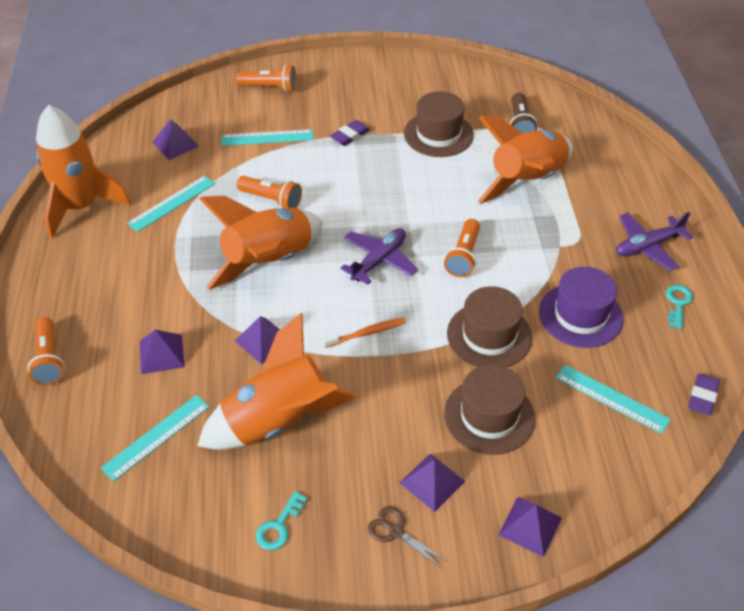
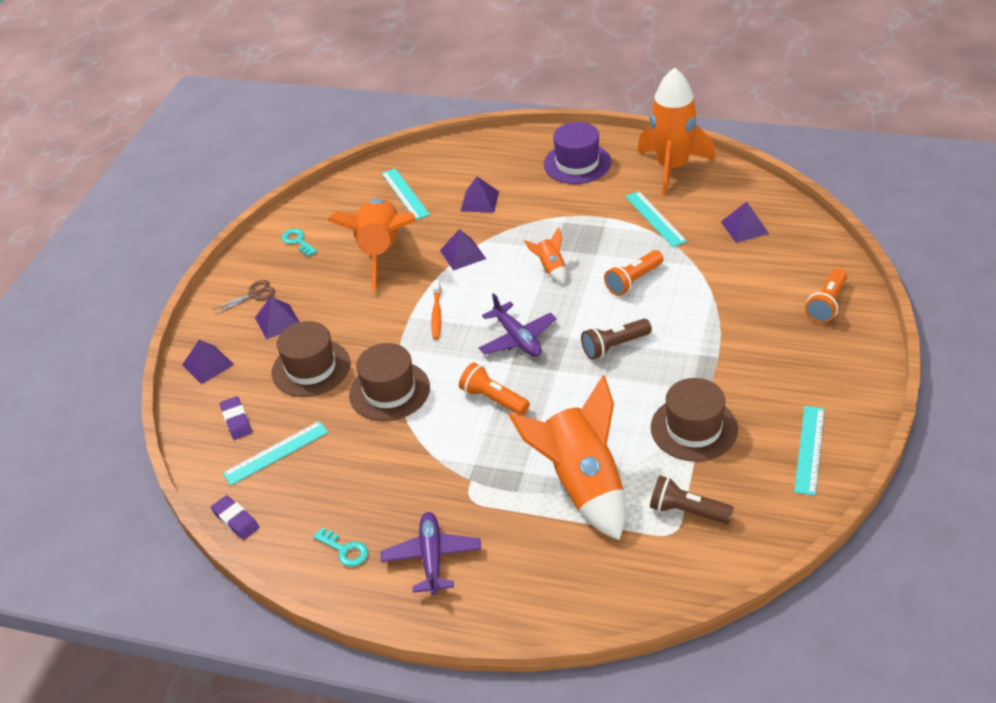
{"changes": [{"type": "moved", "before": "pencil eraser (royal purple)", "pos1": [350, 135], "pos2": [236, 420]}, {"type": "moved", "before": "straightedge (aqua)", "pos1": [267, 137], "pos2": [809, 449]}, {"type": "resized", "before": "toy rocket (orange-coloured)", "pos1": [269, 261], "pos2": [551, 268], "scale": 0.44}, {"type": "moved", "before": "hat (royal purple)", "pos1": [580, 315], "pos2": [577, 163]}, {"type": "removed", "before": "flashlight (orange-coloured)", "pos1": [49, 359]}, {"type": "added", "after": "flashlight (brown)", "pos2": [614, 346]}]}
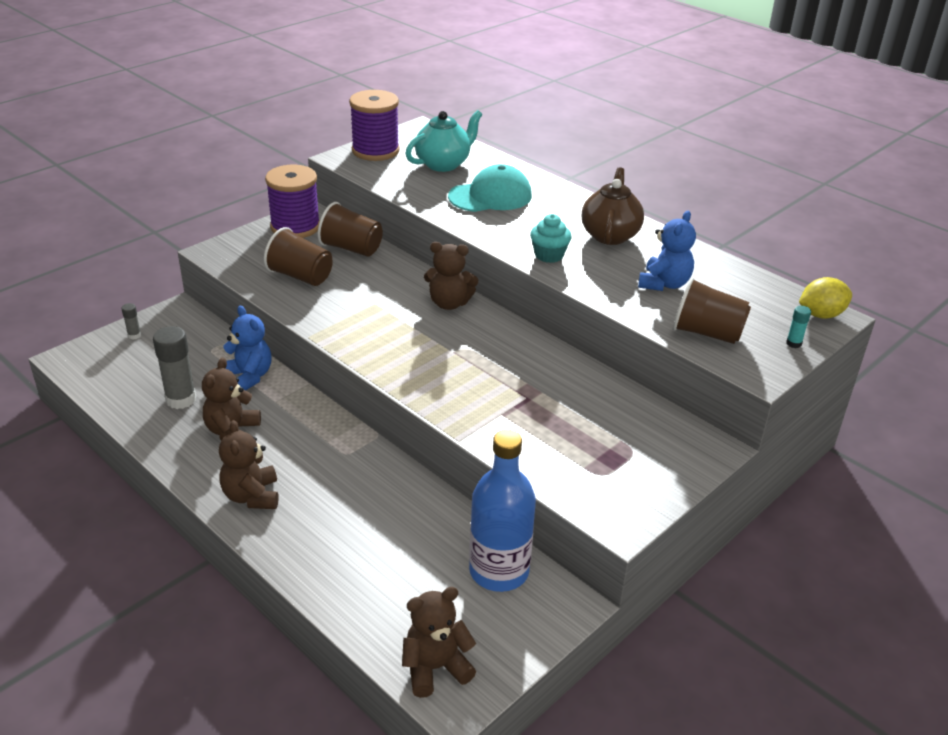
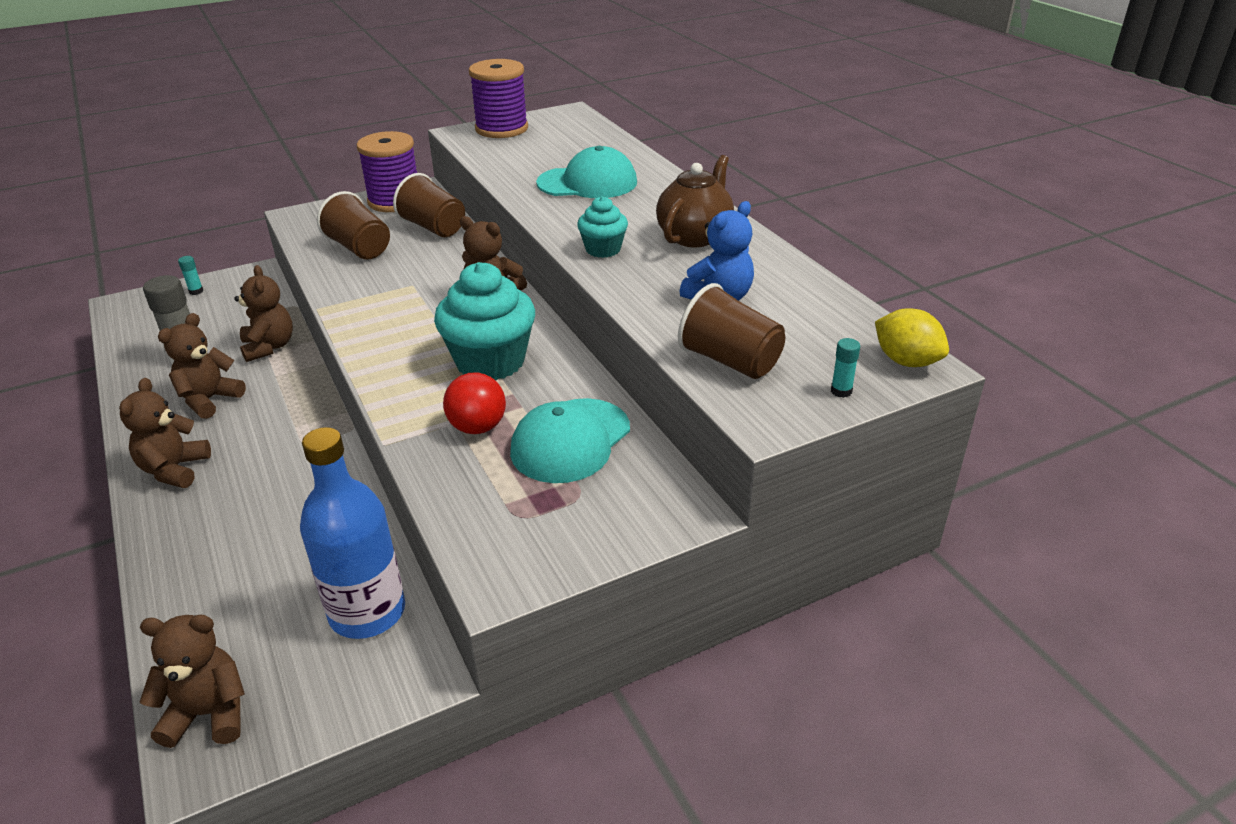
{"changes": [{"type": "removed", "before": "teapot (aqua)", "pos1": [443, 164]}, {"type": "turned", "before": "citrus fruit (bright yellow)", "pos1": [821, 315], "pos2": [906, 361], "turn": 45}, {"type": "recoloured", "before": "glue stick (gray)", "after": "glue stick (aqua)", "pos1": [134, 335], "pos2": [196, 291]}, {"type": "recoloured", "before": "stuffed bear (cobalt)", "after": "stuffed bear (brown)", "pos1": [248, 377], "pos2": [269, 347]}, {"type": "added", "after": "muffin (aqua)", "pos2": [490, 362]}, {"type": "added", "after": "sphere (scarlet)", "pos2": [477, 427]}, {"type": "added", "after": "baseball cap (aqua)", "pos2": [570, 441]}]}
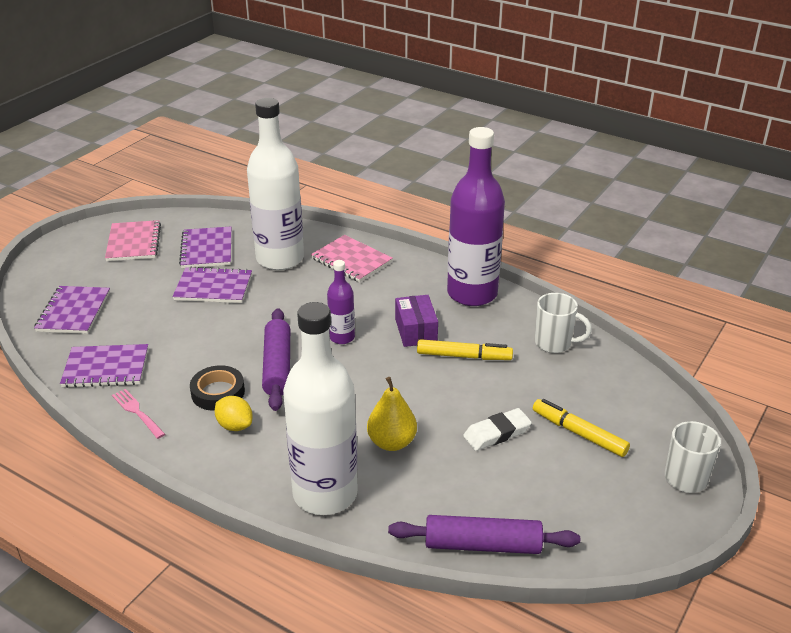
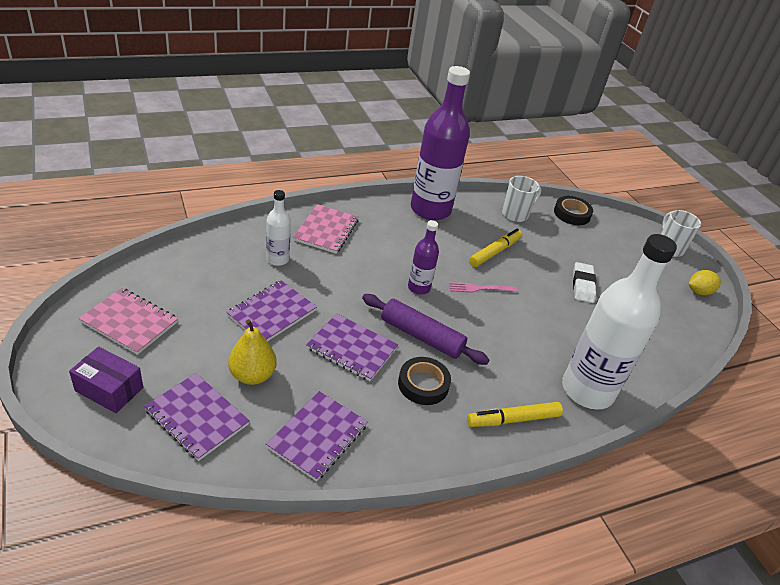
{"changes": [{"type": "resized", "before": "bottle (white)", "pos1": [280, 259], "pos2": [277, 259], "scale": 0.48}, {"type": "moved", "before": "exercise book (royal purple)", "pos1": [207, 249], "pos2": [352, 348]}, {"type": "turned", "before": "exercise book (pink)", "pos1": [351, 260], "pos2": [326, 230], "turn": -60}, {"type": "moved", "before": "parcel (royal purple)", "pos1": [416, 331], "pos2": [109, 389]}, {"type": "moved", "before": "pear (bright yellow)", "pos1": [392, 442], "pos2": [252, 375]}, {"type": "moved", "before": "fork (pink)", "pos1": [137, 412], "pos2": [480, 288]}, {"type": "moved", "before": "citrus fruit (bright yellow)", "pos1": [235, 425], "pos2": [699, 292]}, {"type": "moved", "before": "felt pen (bright yellow)", "pos1": [579, 433], "pos2": [513, 419]}, {"type": "removed", "before": "dough roller (royal purple)", "pos1": [482, 545]}, {"type": "added", "after": "roll of tape (ebony)", "pos2": [572, 214]}]}
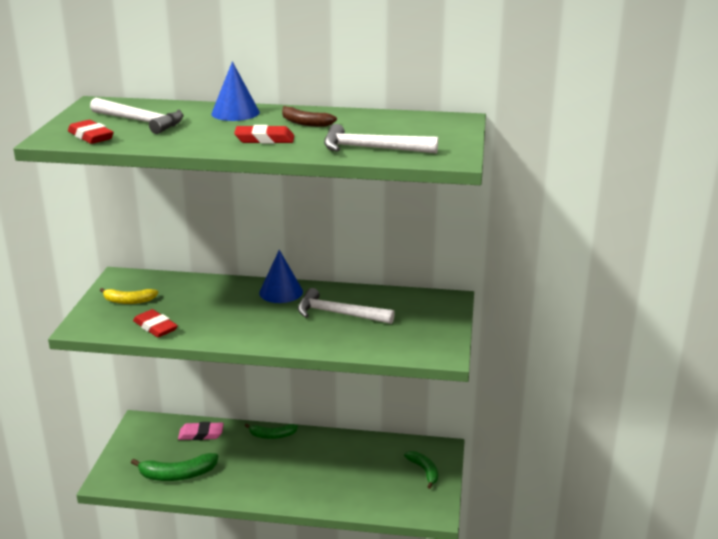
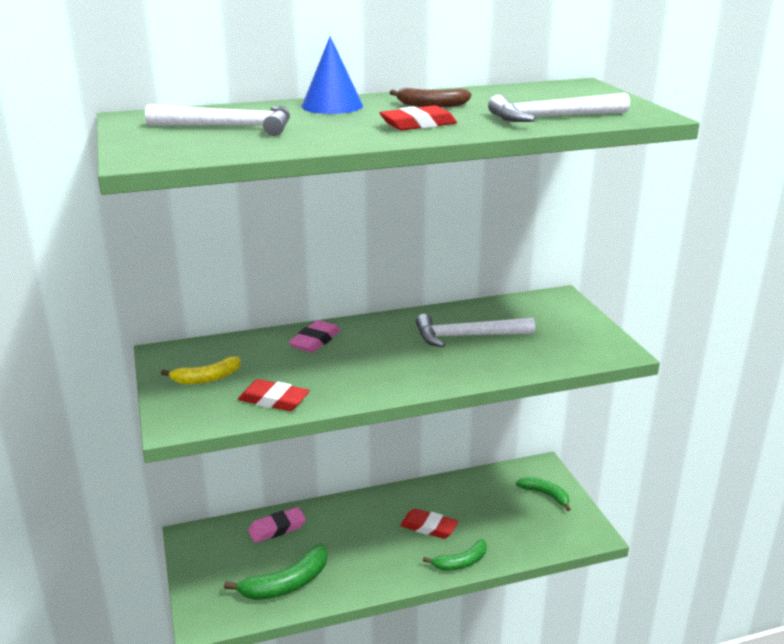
{"changes": [{"type": "moved", "before": "pencil eraser (scarlet)", "pos1": [91, 136], "pos2": [429, 527]}, {"type": "removed", "before": "cone (cobalt)", "pos1": [281, 292]}, {"type": "moved", "before": "toy banana (emerald)", "pos1": [272, 435], "pos2": [461, 562]}, {"type": "added", "after": "pencil eraser (pink)", "pos2": [315, 341]}]}
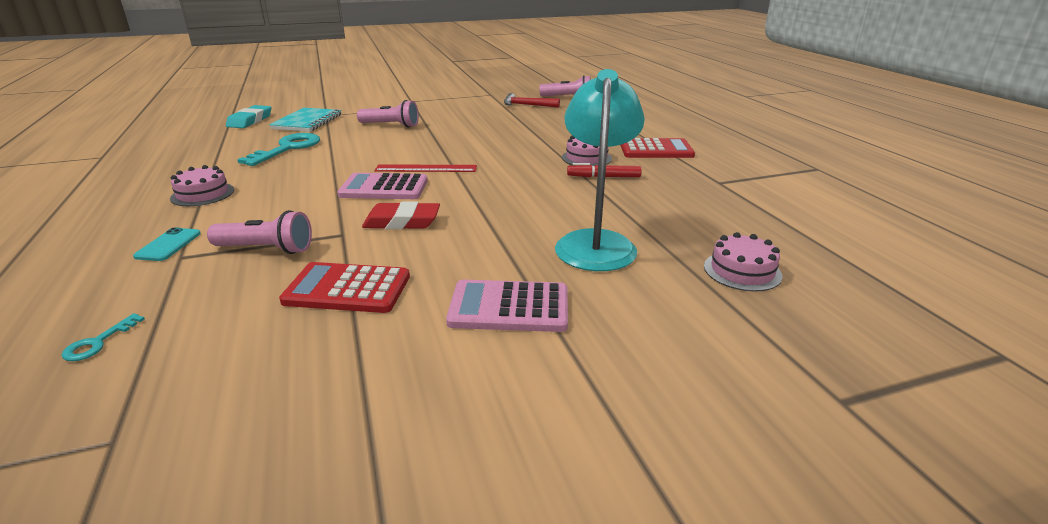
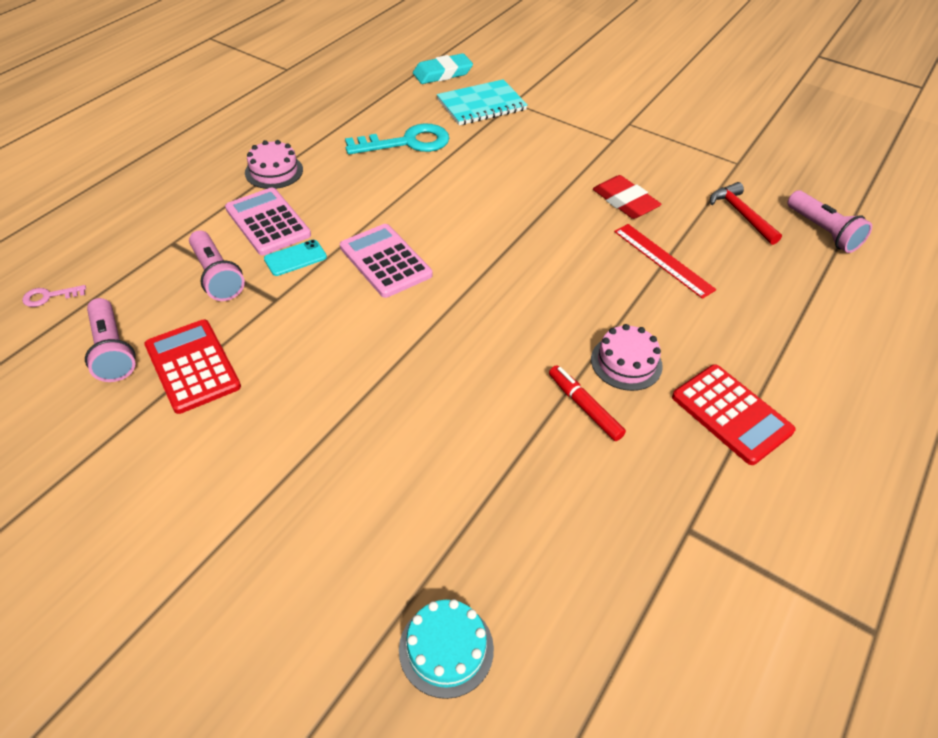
{"changes": [{"type": "removed", "before": "reading lamp (aqua)", "pos1": [596, 242]}, {"type": "moved", "before": "flashlight (pink)", "pos1": [391, 125], "pos2": [112, 351]}, {"type": "moved", "before": "straightedge (scarlet)", "pos1": [426, 168], "pos2": [663, 260]}, {"type": "moved", "before": "pencil eraser (scarlet)", "pos1": [402, 222], "pos2": [625, 202]}, {"type": "moved", "before": "smartphone (aqua)", "pos1": [168, 245], "pos2": [295, 258]}, {"type": "recoloured", "before": "layer cake (pink)", "after": "layer cake (aqua)", "pos1": [742, 271], "pos2": [446, 649]}, {"type": "moved", "before": "pocket calculator (pink)", "pos1": [509, 307], "pos2": [268, 222]}, {"type": "recoloured", "before": "latchkey (aqua)", "after": "latchkey (pink)", "pos1": [98, 342], "pos2": [49, 296]}]}
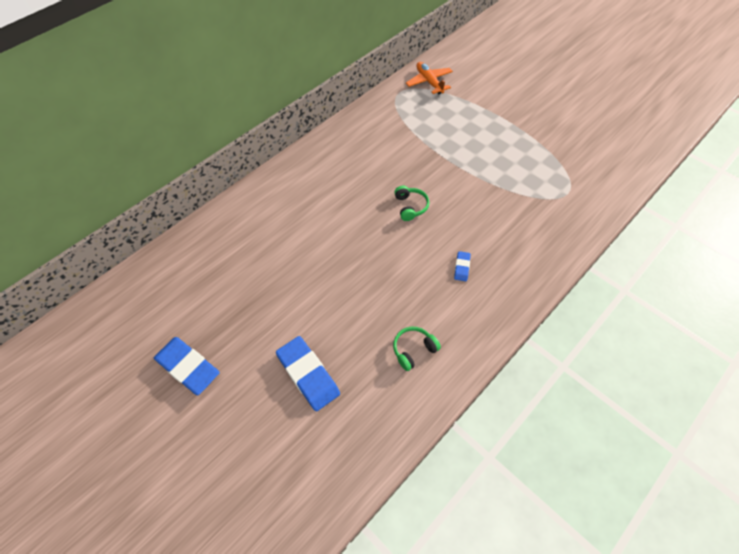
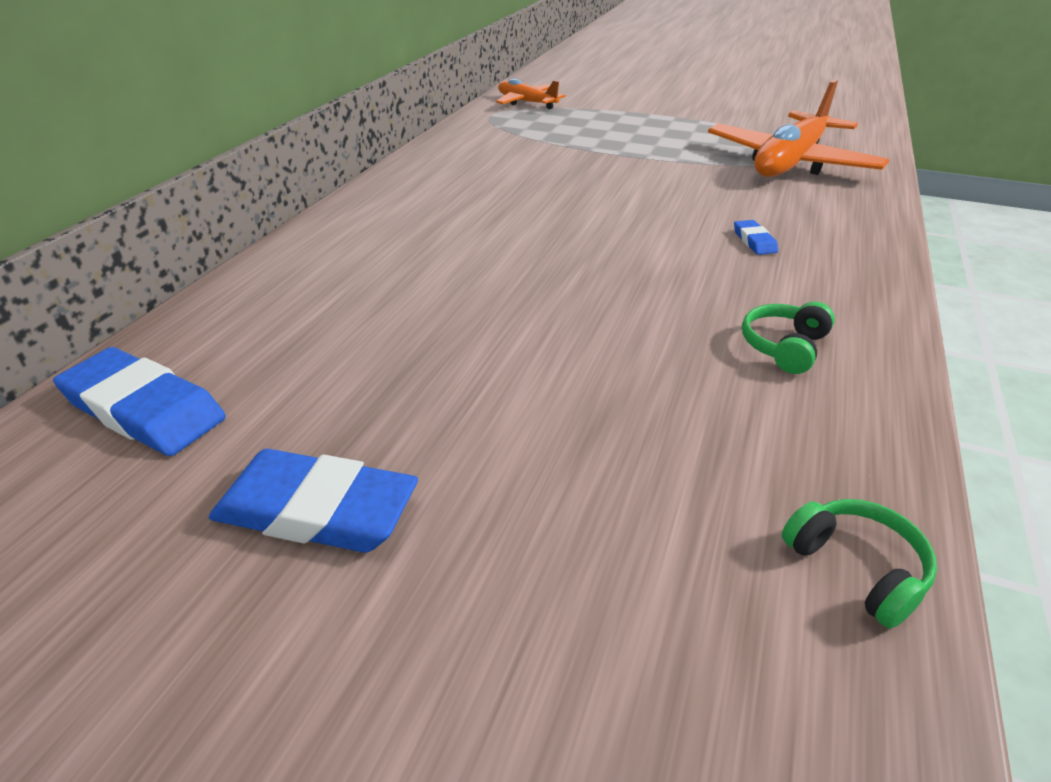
{"changes": [{"type": "moved", "before": "headphones (emerald)", "pos1": [410, 207], "pos2": [856, 568]}, {"type": "moved", "before": "pencil eraser (cobalt)", "pos1": [308, 374], "pos2": [144, 409]}, {"type": "added", "after": "aeroplane (orange-coloured)", "pos2": [790, 163]}]}
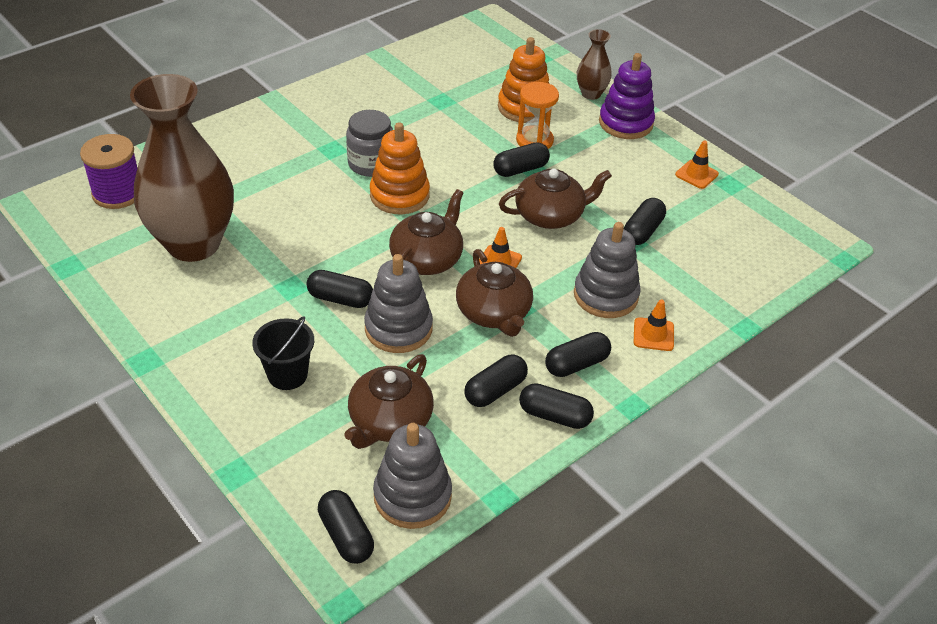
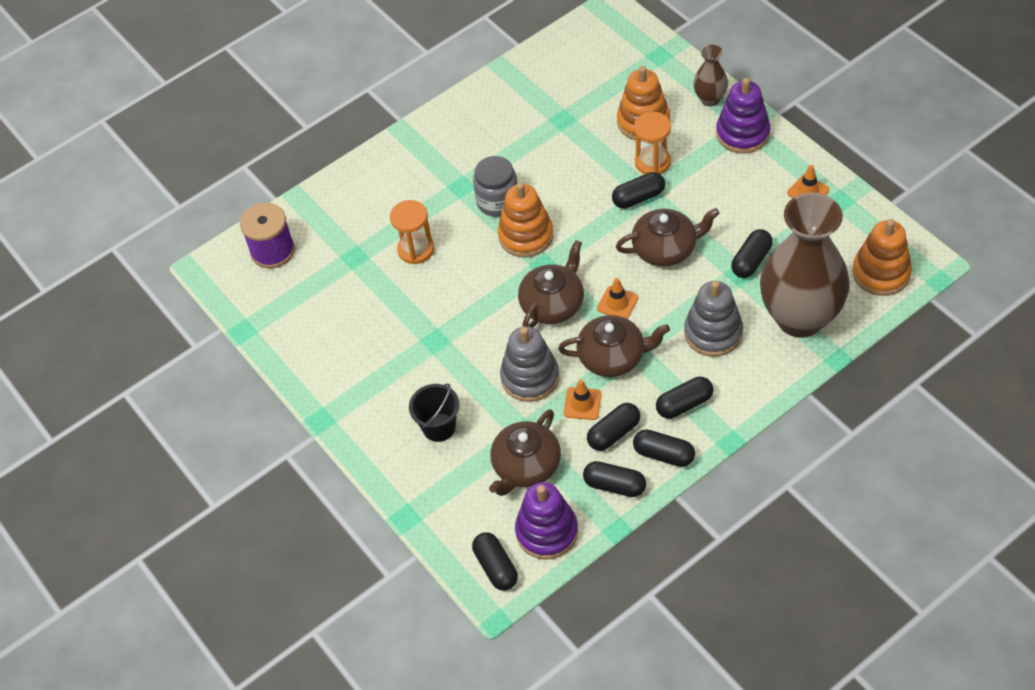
{"changes": [{"type": "moved", "before": "vase (brown)", "pos1": [193, 244], "pos2": [800, 318]}, {"type": "turned", "before": "teapot (brown)", "pos1": [494, 313], "pos2": [613, 357], "turn": -75}, {"type": "moved", "before": "pill (ebony)", "pos1": [340, 299], "pos2": [614, 485]}, {"type": "moved", "before": "safety cone (orange-coloured)", "pos1": [653, 334], "pos2": [582, 404]}, {"type": "recoloured", "before": "ring stacker (gray)", "after": "ring stacker (royal purple)", "pos1": [412, 496], "pos2": [547, 532]}, {"type": "added", "after": "sandglass (orange-coloured)", "pos2": [416, 249]}, {"type": "added", "after": "ring stacker (orange-coloured)", "pos2": [881, 273]}]}
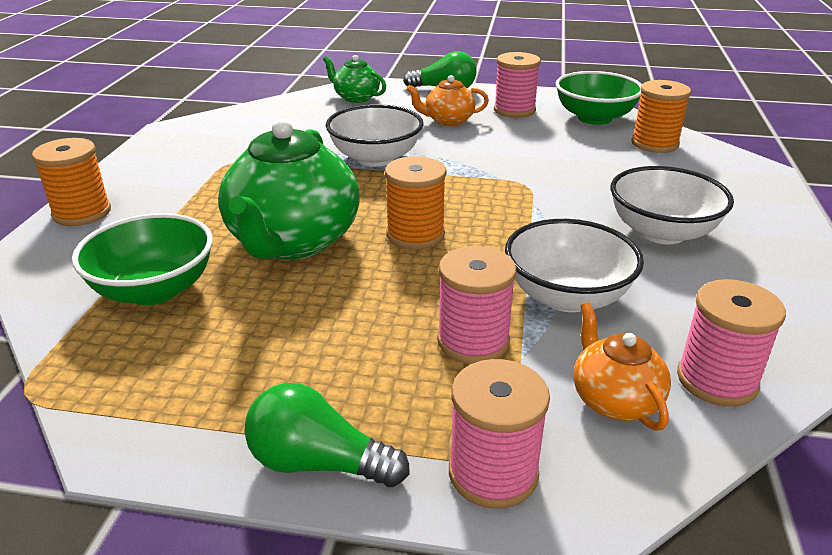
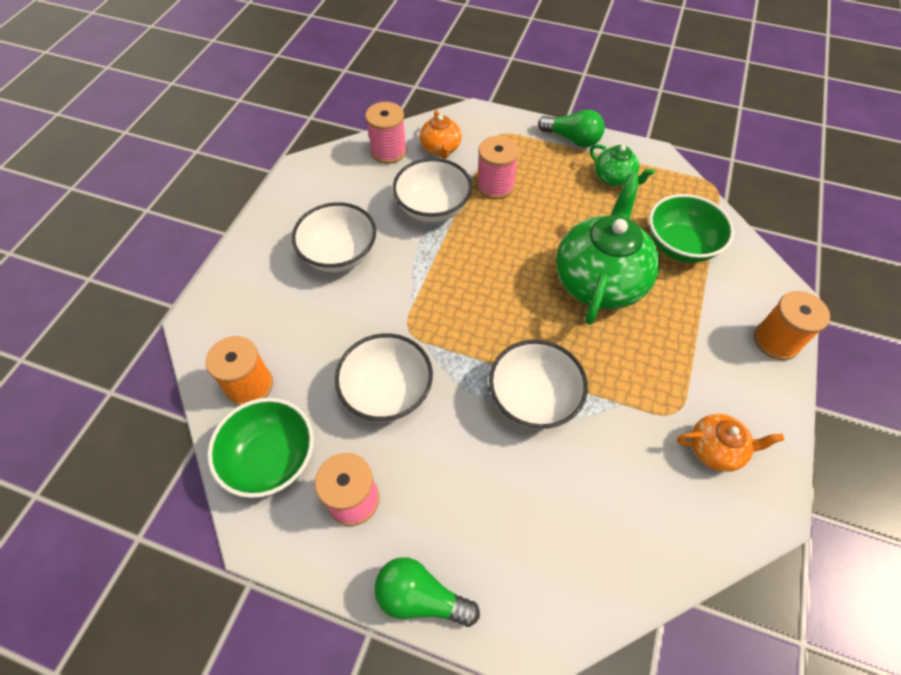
{"changes": [{"type": "moved", "before": "teapot (emerald)", "pos1": [356, 98], "pos2": [614, 178]}, {"type": "moved", "before": "teapot (orange-coloured)", "pos1": [448, 121], "pos2": [715, 449]}, {"type": "removed", "before": "bobbin (orange-coloured)", "pos1": [415, 235]}, {"type": "removed", "before": "bobbin (pink)", "pos1": [493, 473]}, {"type": "added", "after": "serving bowl (white)", "pos2": [387, 392]}]}
